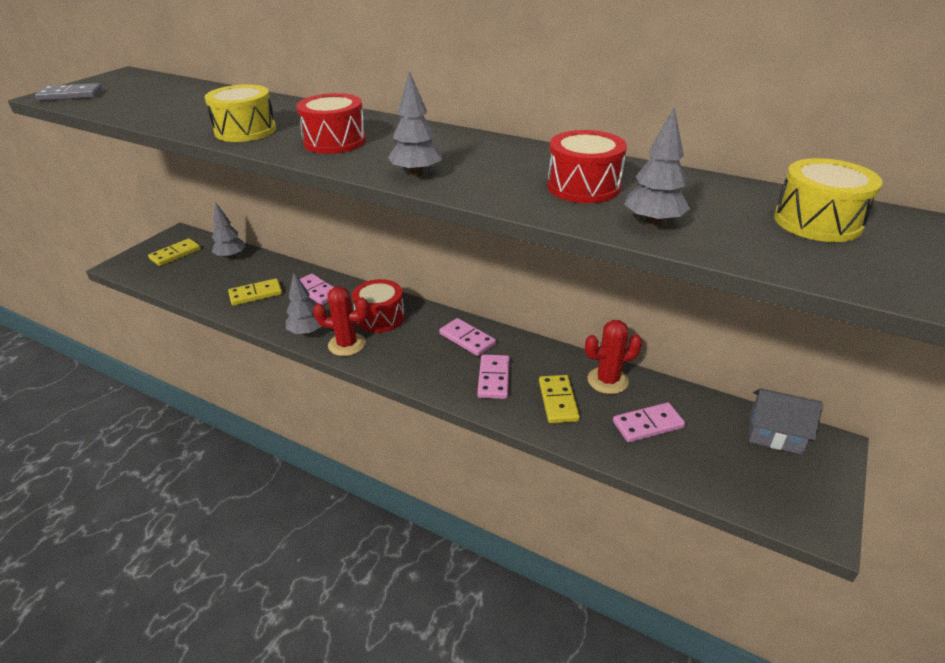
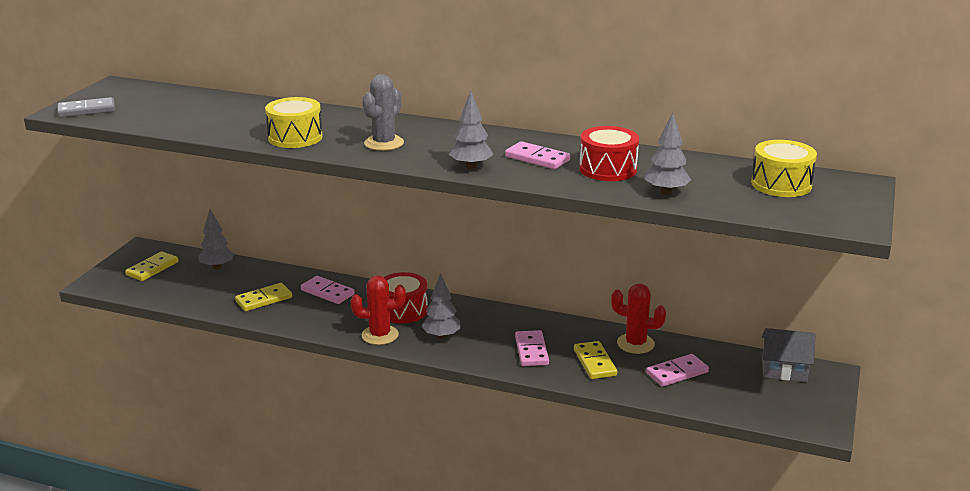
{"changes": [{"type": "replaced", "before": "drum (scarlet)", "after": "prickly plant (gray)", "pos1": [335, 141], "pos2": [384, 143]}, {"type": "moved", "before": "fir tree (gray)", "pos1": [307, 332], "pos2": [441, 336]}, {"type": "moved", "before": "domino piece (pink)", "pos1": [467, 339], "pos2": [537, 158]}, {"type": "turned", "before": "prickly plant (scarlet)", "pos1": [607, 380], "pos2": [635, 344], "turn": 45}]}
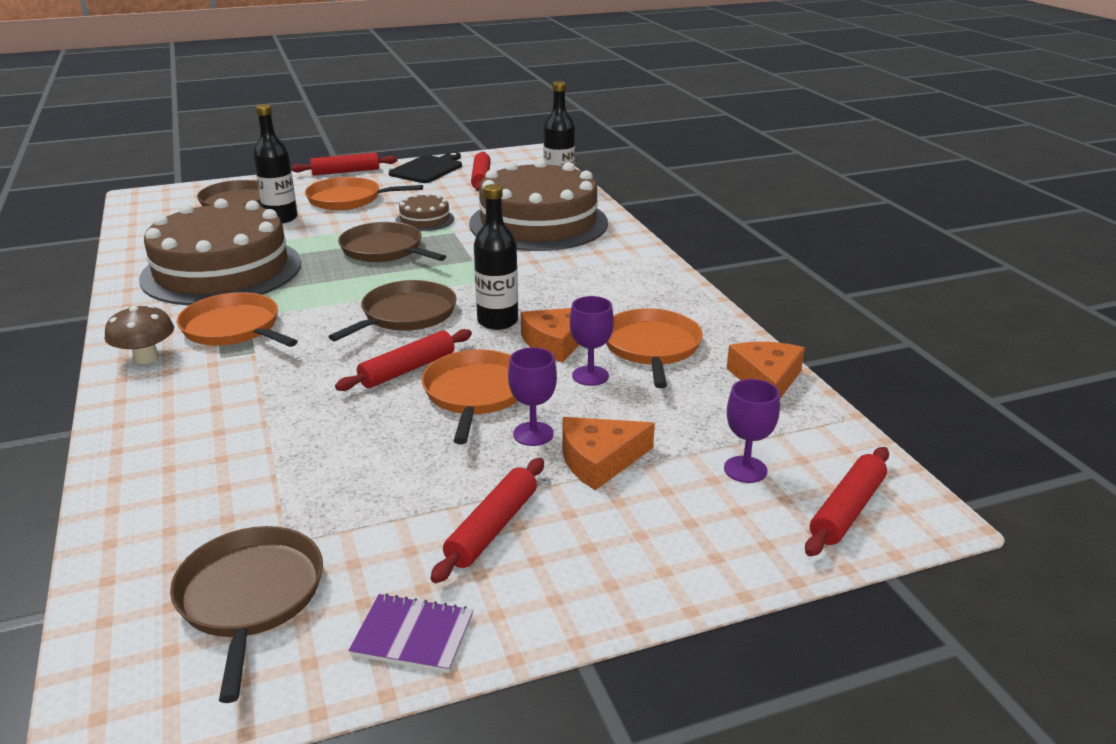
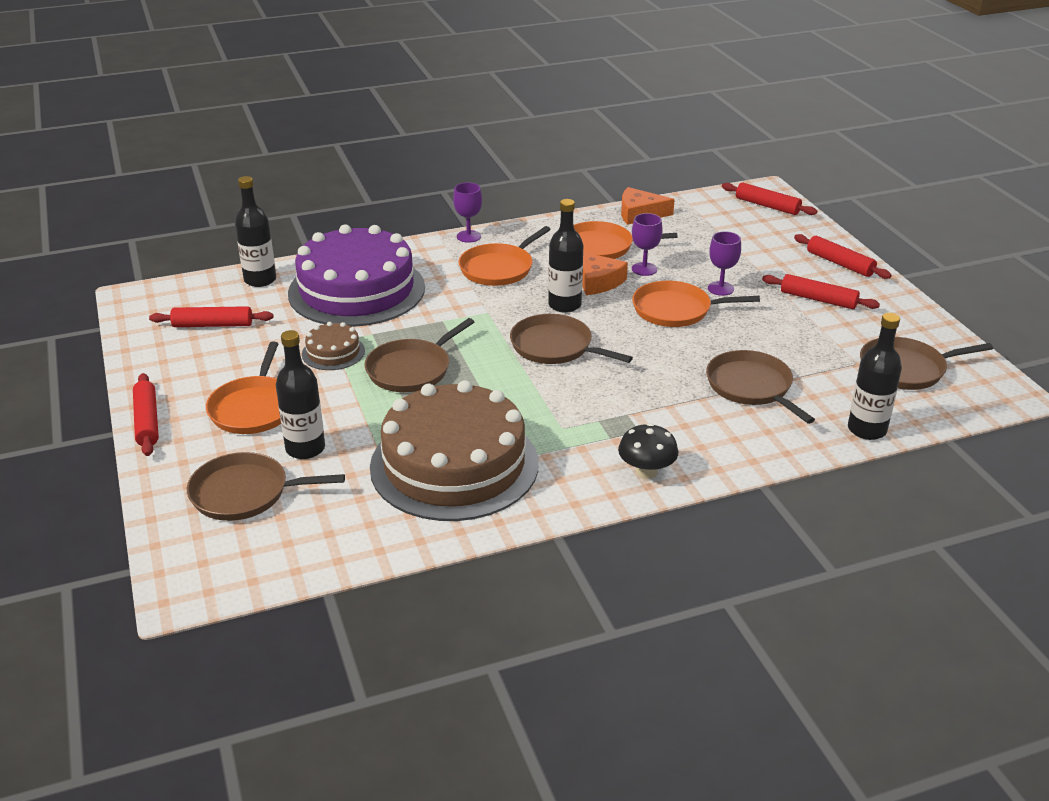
{"changes": [{"type": "removed", "before": "chopping board (ebony)", "pos1": [428, 169]}, {"type": "recoloured", "before": "layer cake (brown)", "after": "layer cake (royal purple)", "pos1": [538, 223], "pos2": [356, 290]}, {"type": "moved", "before": "frying pan (orange-coloured)", "pos1": [234, 328], "pos2": [499, 268]}, {"type": "recoloured", "before": "fungus (brown)", "after": "fungus (ebony)", "pos1": [146, 358], "pos2": [646, 472]}, {"type": "moved", "before": "dough roller (scarlet)", "pos1": [407, 369], "pos2": [839, 263]}, {"type": "moved", "before": "chalice (royal purple)", "pos1": [745, 469], "pos2": [468, 236]}, {"type": "removed", "before": "cheese (orange-coloured)", "pos1": [599, 460]}, {"type": "removed", "before": "exercise book (royal purple)", "pos1": [413, 635]}, {"type": "added", "after": "bottle (ebony)", "pos2": [867, 430]}, {"type": "added", "after": "frying pan (brown)", "pos2": [751, 387]}]}
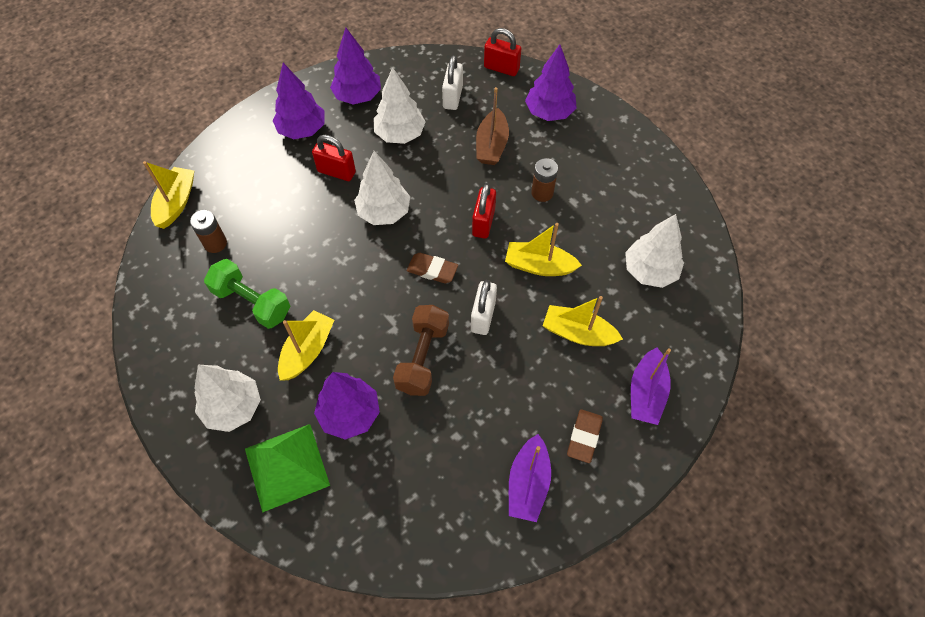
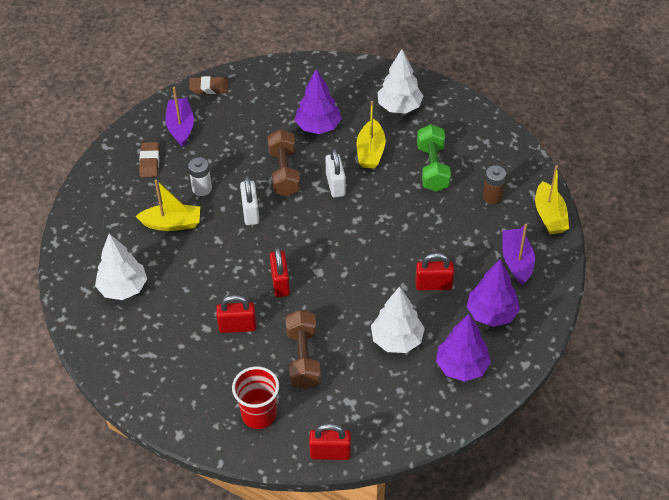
{"changes": [{"type": "replaced", "before": "fir tree (royal purple)", "after": "cup (scarlet)", "pos1": [549, 112], "pos2": [259, 414]}, {"type": "moved", "before": "lock (white)", "pos1": [452, 97], "pos2": [335, 185]}, {"type": "replaced", "before": "sailboat (brown)", "after": "free weight (brown)", "pos1": [491, 145], "pos2": [303, 358]}, {"type": "removed", "before": "fir tree (white)", "pos1": [384, 212]}, {"type": "replaced", "before": "battery (brown)", "after": "lock (scarlet)", "pos1": [542, 193], "pos2": [237, 326]}, {"type": "removed", "before": "sailboat (bright yellow)", "pos1": [539, 266]}, {"type": "moved", "before": "pencil eraser (brown)", "pos1": [432, 270], "pos2": [209, 88]}, {"type": "turned", "before": "free weight (emerald)", "pos1": [252, 302], "pos2": [432, 168], "turn": 75}, {"type": "moved", "before": "sailboat (royal purple)", "pos1": [646, 393], "pos2": [516, 261]}, {"type": "removed", "before": "solid pyramid (emerald)", "pos1": [287, 466]}, {"type": "added", "after": "battery (white)", "pos2": [202, 188]}]}
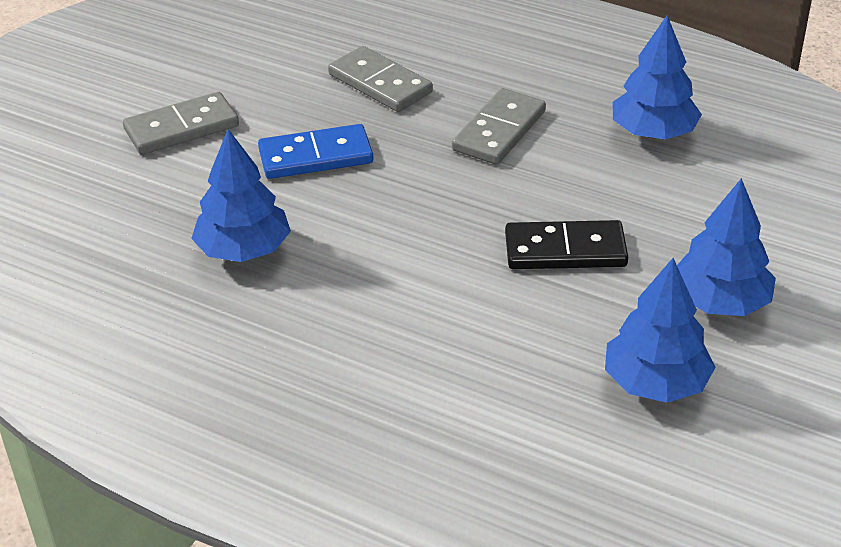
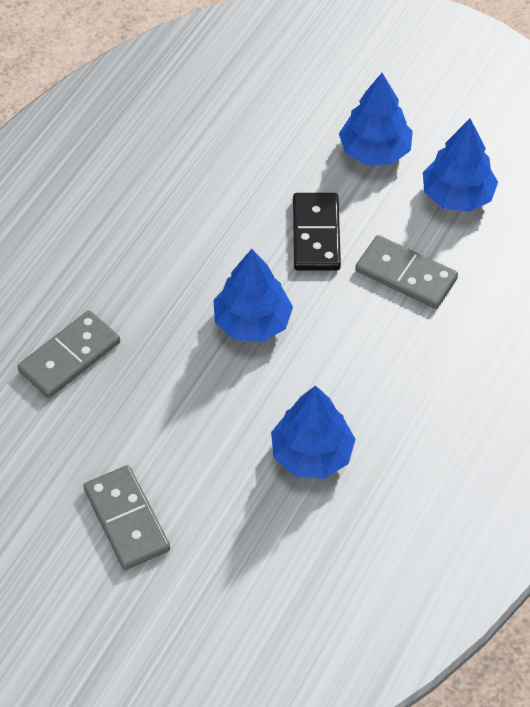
{"changes": [{"type": "moved", "before": "fir tree (cobalt)", "pos1": [653, 133], "pos2": [252, 321]}, {"type": "moved", "before": "domino piece (gray)", "pos1": [499, 131], "pos2": [405, 275]}, {"type": "removed", "before": "domino piece (cobalt)", "pos1": [315, 156]}]}
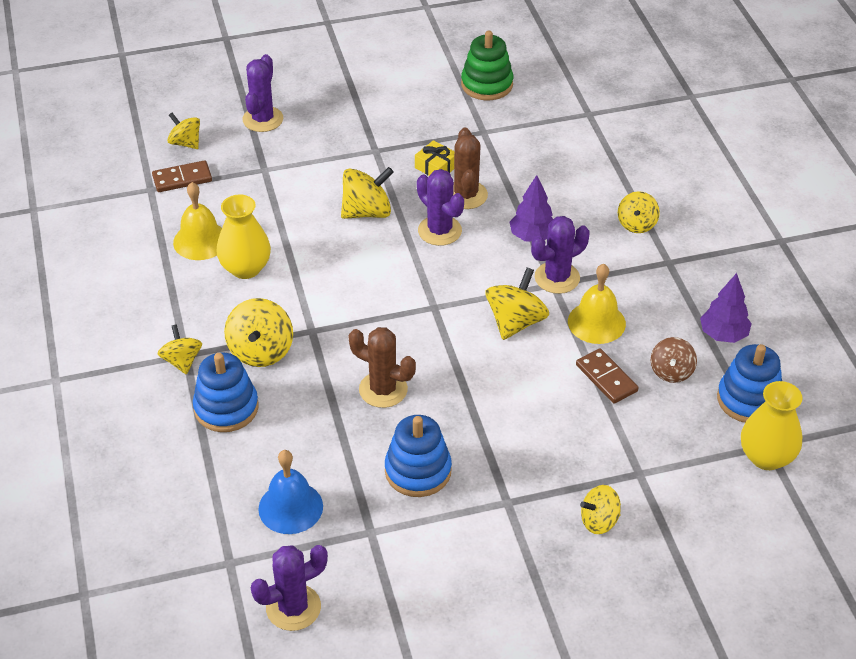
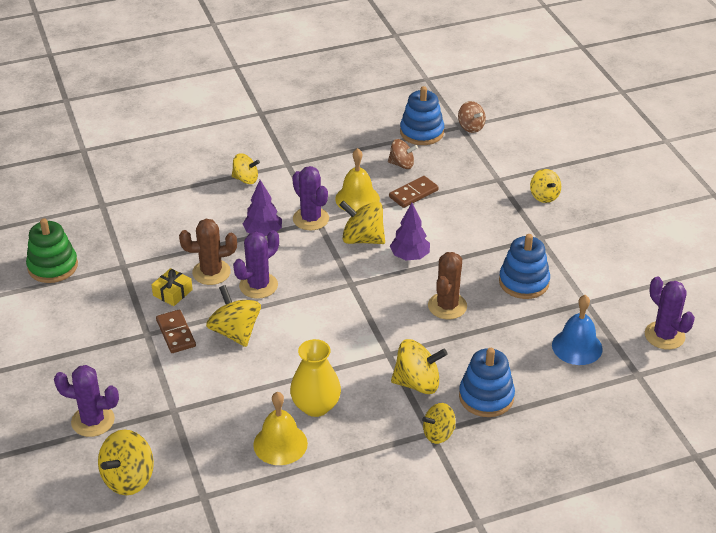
{"changes": [{"type": "resized", "before": "toy top (bright yellow)", "pos1": [185, 143], "pos2": [128, 478], "scale": 1.52}, {"type": "moved", "before": "domino piece (brown)", "pos1": [182, 179], "pos2": [175, 333]}, {"type": "moved", "before": "fir tree (royal purple)", "pos1": [723, 335], "pos2": [409, 256]}, {"type": "replaced", "before": "vase (bright yellow)", "after": "toy top (brown)", "pos1": [766, 457], "pos2": [471, 127]}]}
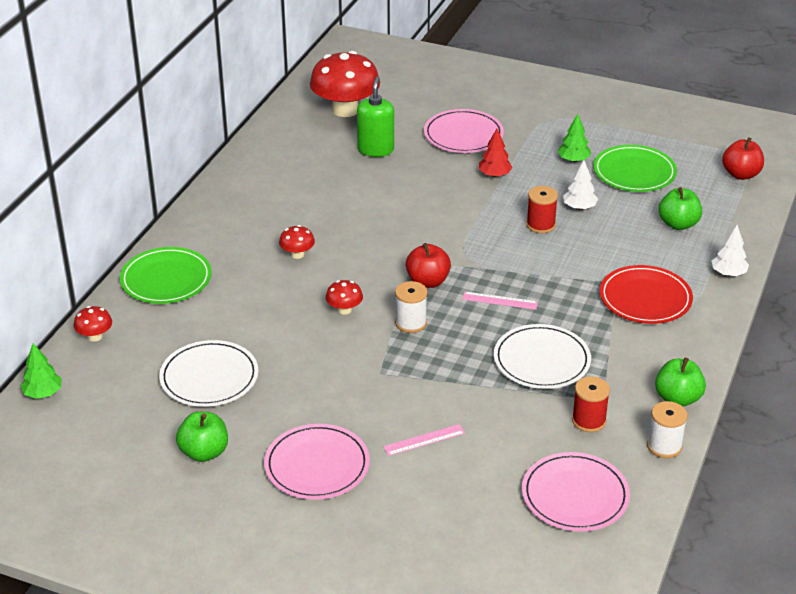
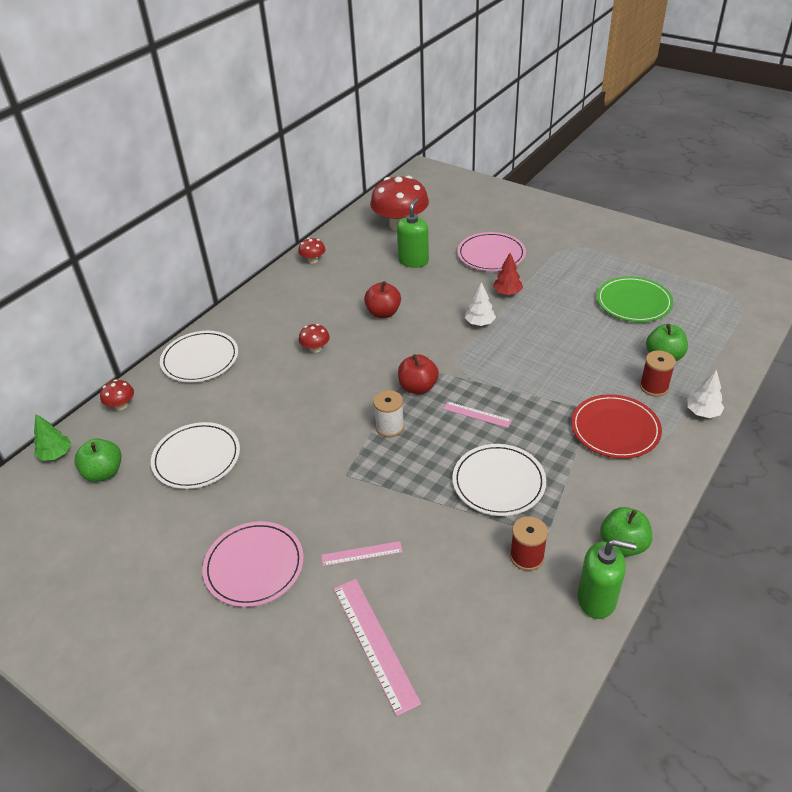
{"changes": [{"type": "removed", "before": "fir tree (emerald)", "pos1": [573, 160]}, {"type": "moved", "before": "toy apple (scarlet)", "pos1": [741, 174], "pos2": [383, 313]}, {"type": "moved", "before": "fir tree (white)", "pos1": [579, 207], "pos2": [479, 323]}, {"type": "moved", "before": "bobbin (scarlet)", "pos1": [540, 225], "pos2": [654, 387]}, {"type": "recoloured", "before": "plate (emerald)", "after": "plate (white)", "pos1": [166, 279], "pos2": [200, 359]}, {"type": "moved", "before": "fungus (scarlet)", "pos1": [344, 310], "pos2": [313, 260]}, {"type": "replaced", "before": "bobbin (white)", "after": "soap dispenser (emerald)", "pos1": [664, 446], "pos2": [597, 599]}, {"type": "moved", "before": "toy apple (emerald)", "pos1": [204, 452], "pos2": [104, 472]}, {"type": "removed", "before": "plate (pink)", "pos1": [575, 495]}, {"type": "added", "after": "straightedge (pink)", "pos2": [375, 643]}]}
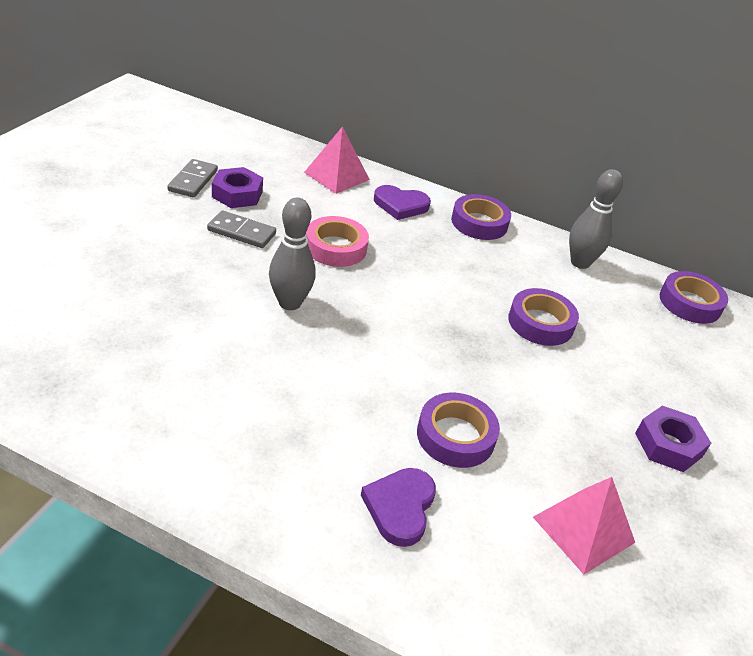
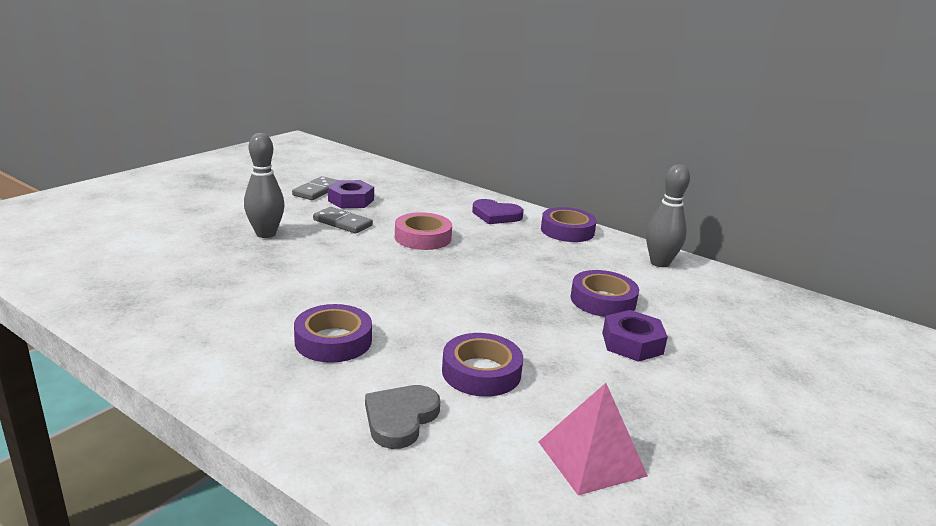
{"changes": [{"type": "removed", "before": "solid pyramid (pink)", "pos1": [336, 176]}, {"type": "moved", "before": "skittle (gray)", "pos1": [290, 303], "pos2": [266, 234]}, {"type": "moved", "before": "roll of tape (royal purple)", "pos1": [690, 303], "pos2": [333, 341]}, {"type": "moved", "before": "hex nut (royal purple)", "pos1": [668, 445], "pos2": [632, 343]}, {"type": "recoloured", "before": "heart shape (royal purple)", "after": "heart shape (gray)", "pos1": [400, 507], "pos2": [400, 418]}]}
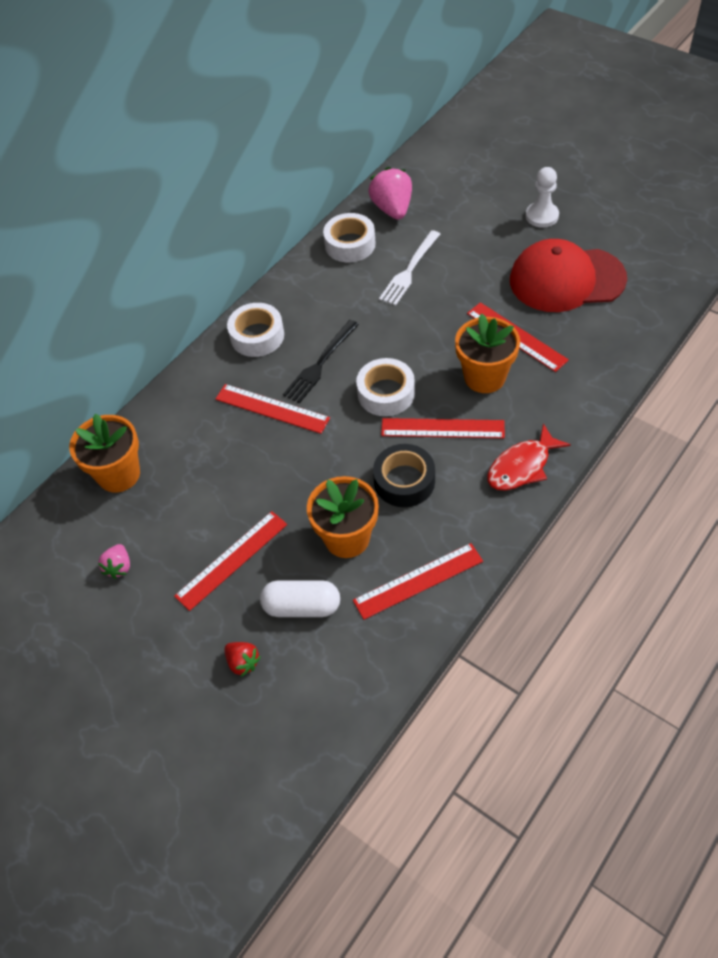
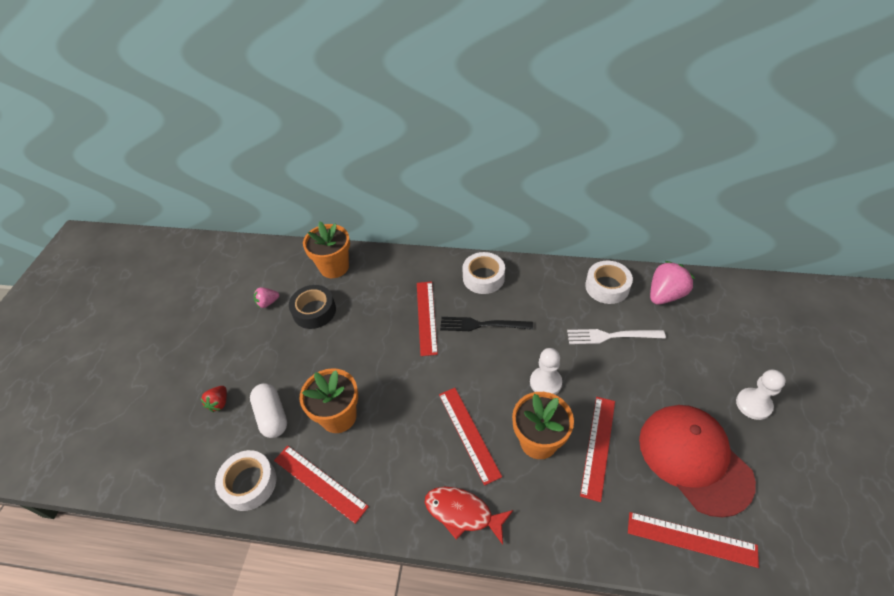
{"changes": [{"type": "moved", "before": "roll of tape (white)", "pos1": [386, 393], "pos2": [249, 483]}, {"type": "moved", "before": "roll of tape (ebony)", "pos1": [404, 481], "pos2": [314, 311]}, {"type": "moved", "before": "straightedge (scarlet)", "pos1": [232, 560], "pos2": [691, 539]}, {"type": "added", "after": "pawn (white)", "pos2": [545, 382]}]}
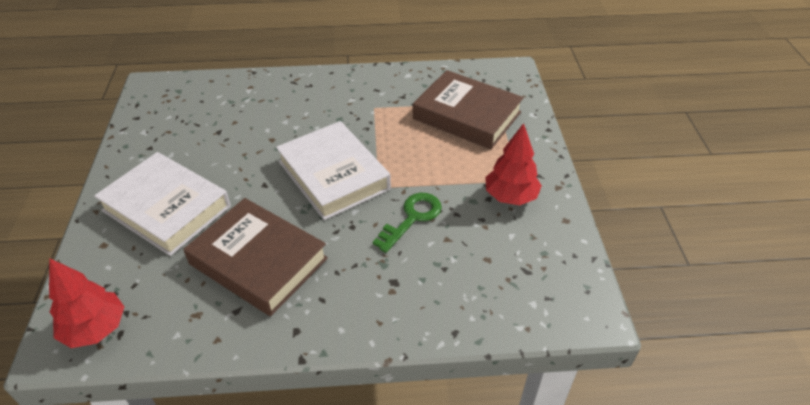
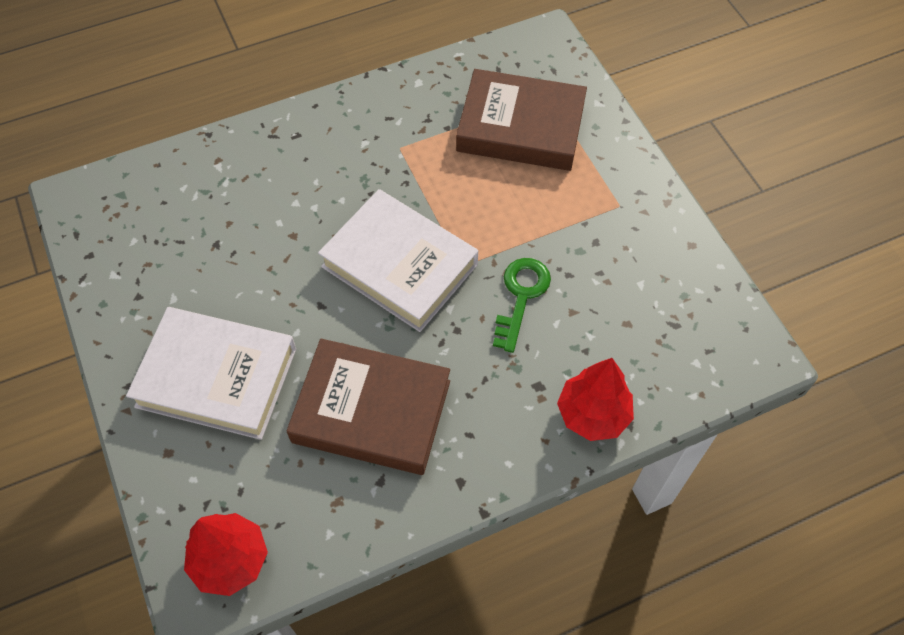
{"changes": [{"type": "moved", "before": "fir tree (scarlet)", "pos1": [510, 197], "pos2": [593, 414]}]}
